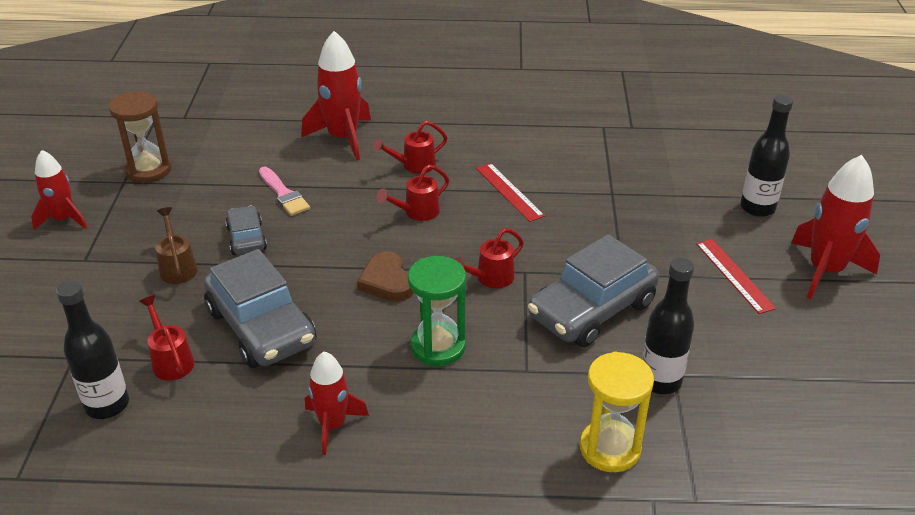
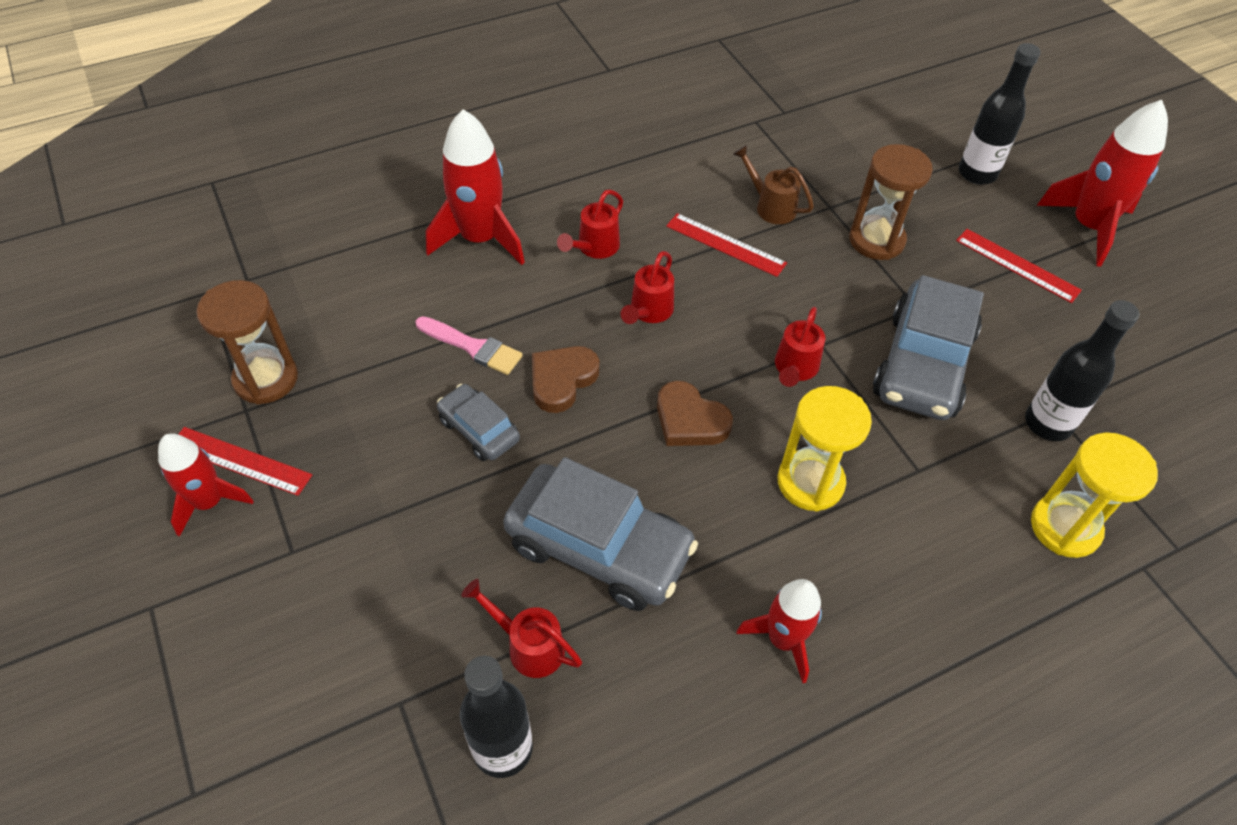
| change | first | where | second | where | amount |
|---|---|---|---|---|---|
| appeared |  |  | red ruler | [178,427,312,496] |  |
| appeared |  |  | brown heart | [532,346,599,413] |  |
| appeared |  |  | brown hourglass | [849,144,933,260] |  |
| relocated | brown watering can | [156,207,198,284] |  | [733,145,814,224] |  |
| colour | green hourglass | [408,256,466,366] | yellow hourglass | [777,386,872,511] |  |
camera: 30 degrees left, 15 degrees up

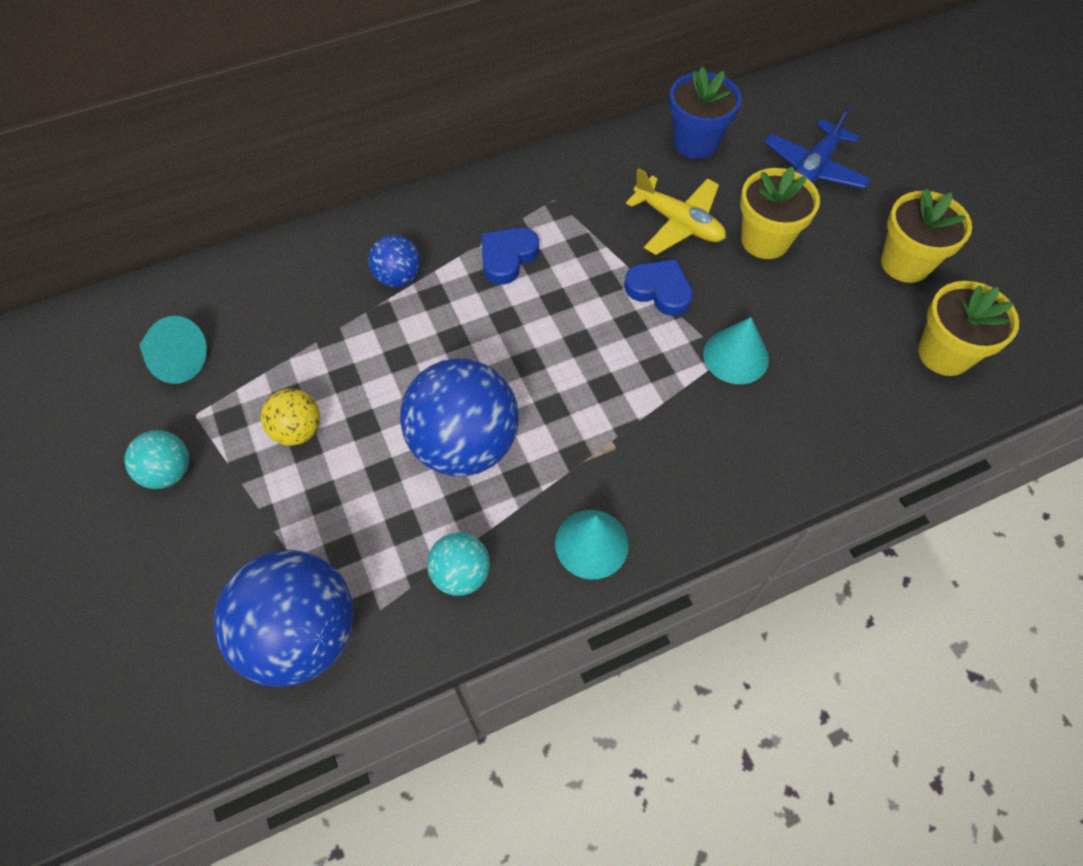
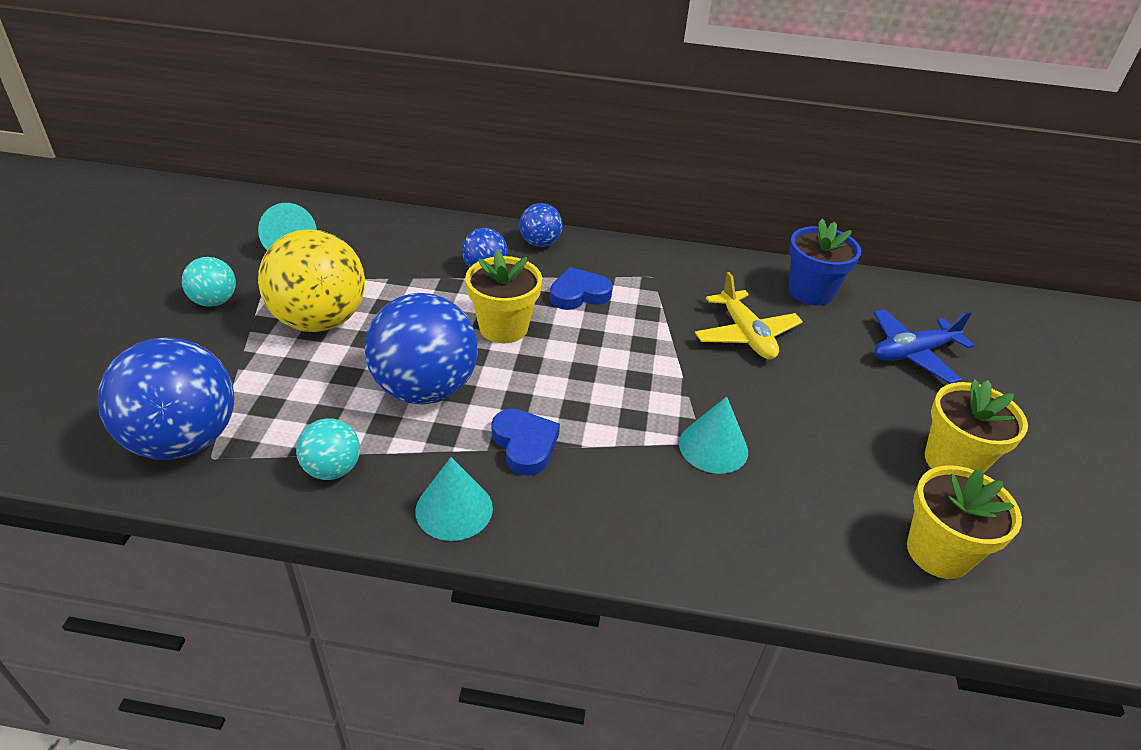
| change | first | where | second | where | amount |
|---|---|---|---|---|---|
| appeared |  |  | blue ball | [519,203,563,247] |  |
| relocated | blue heart | [624,259,693,316] |  | [492,409,560,476] |  |
| relocated | yellow flower pot | [740,166,820,259] |  | [465,250,542,343] |  |
| size | yellow ball | [261,389,320,446] |  | [258,229,365,332] | x1.98 |
camera: 30 degrees right, 20 degrees down

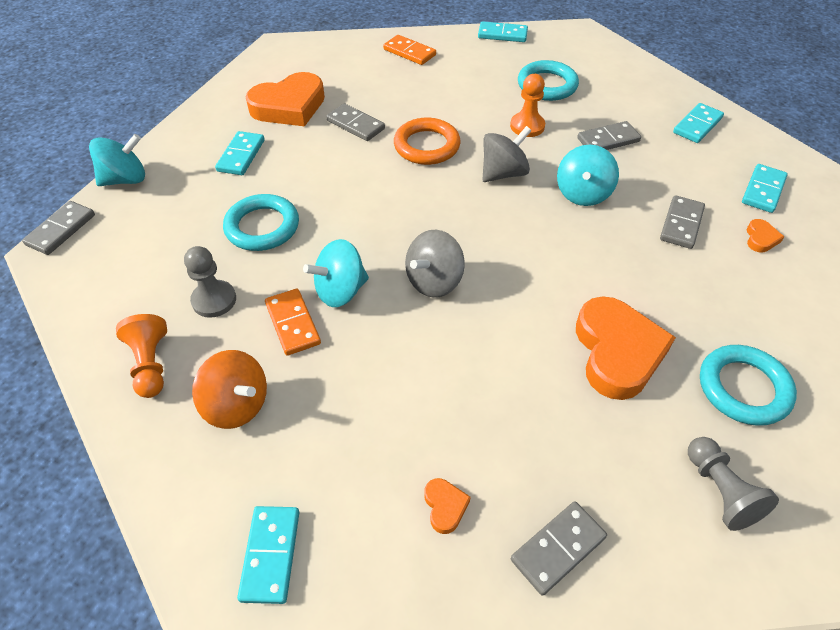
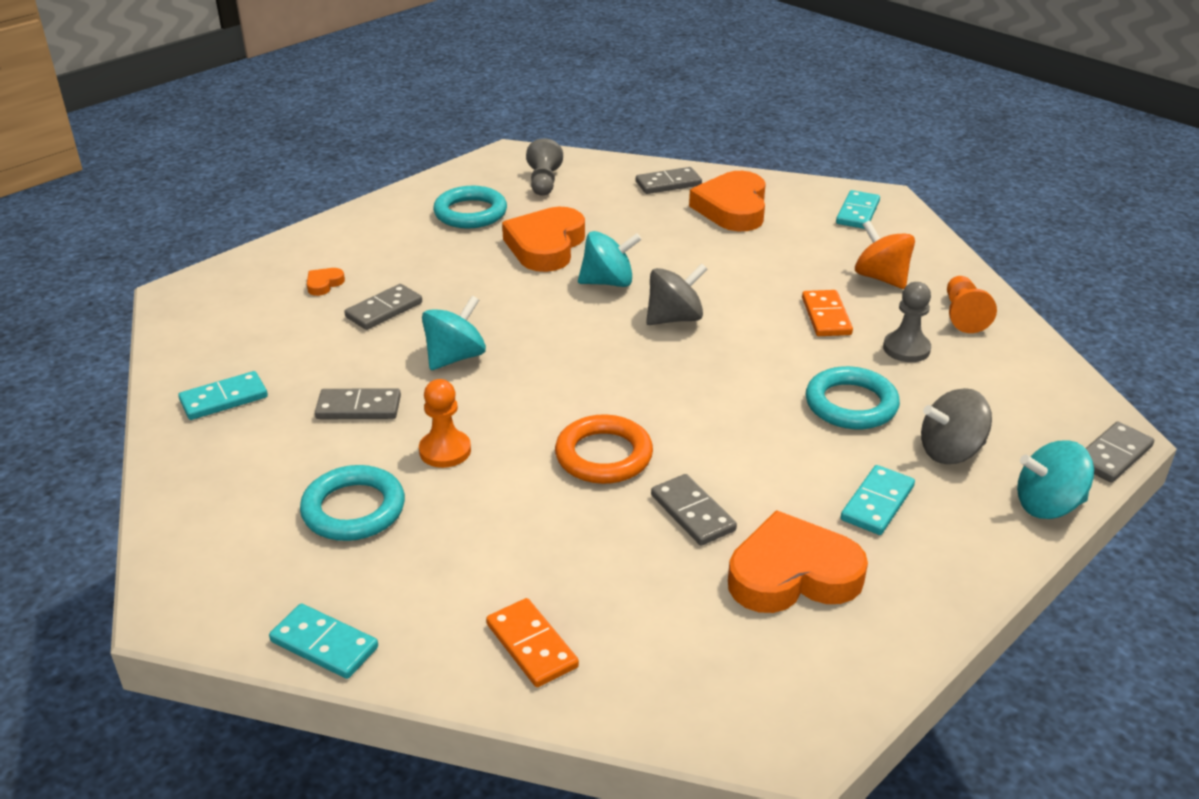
| change | first | where | second | where | amount |
|---|---|---|---|---|---|
| missing | turquoise domino | [742,164,788,213] |  |  |  |
| relocated | turquoise spinning top | [303,239,369,307] |  | [578,231,642,287] |  |
| relocated | grey spinning top | [482,126,532,182] |  | [921,388,992,464] |  |
| size | orange heart | [424,478,471,534] |  | [689,171,766,231] | x2.39 |
camera: 160 degrees left, 15 degrees down

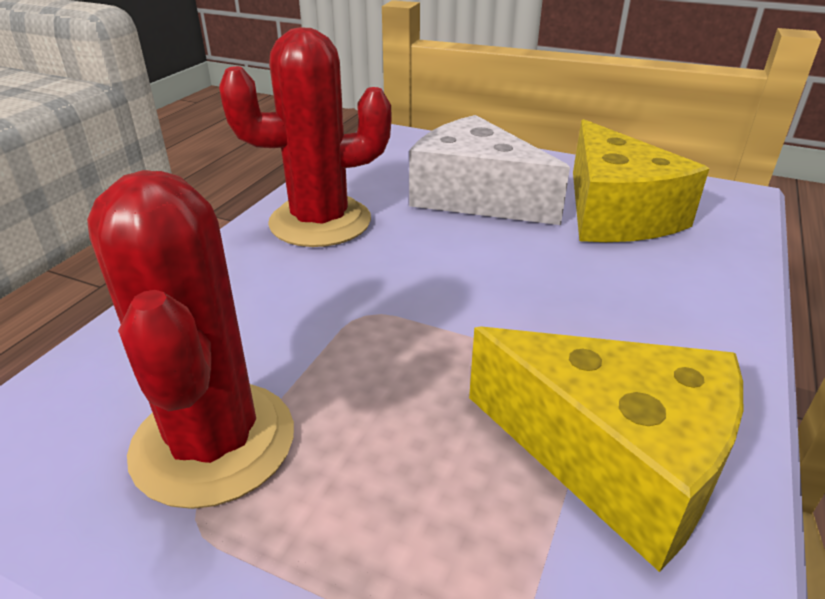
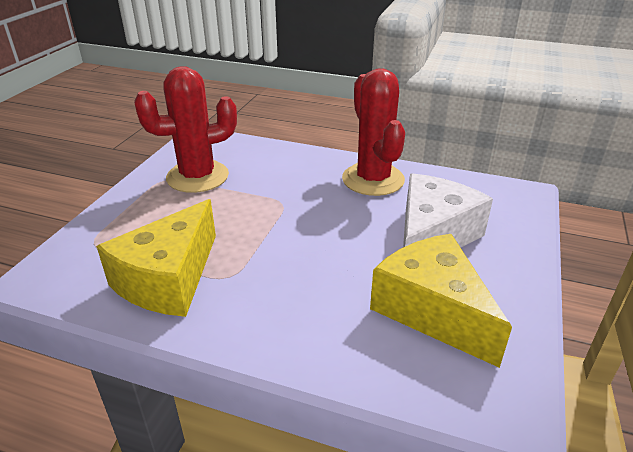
| change | first | where | second | where | amount |
|---|---|---|---|---|---|
| spun | yellow cheese | [573,119,709,242] |  | [370,234,512,368] | 75 degrees clockwise |
camera: 85 degrees right, 0 degrees up

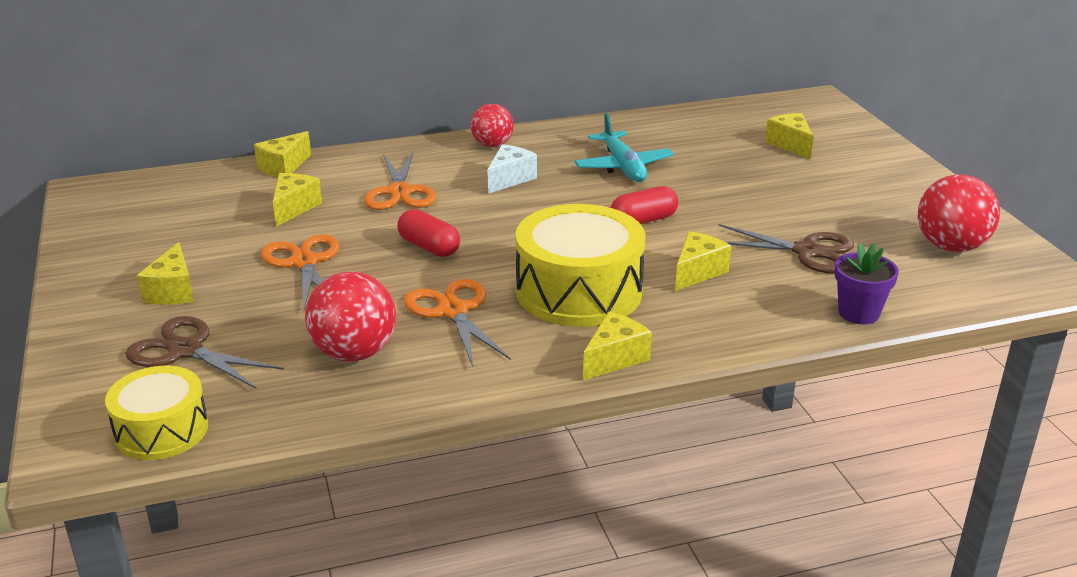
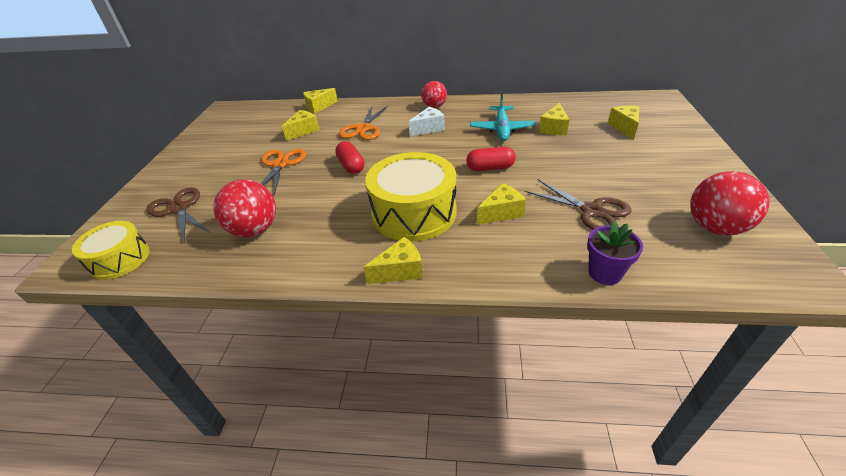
| change | first | where | second | where | amount |
|---|---|---|---|---|---|
| missing | orange scissors | [404,279,511,367] |  |  |  |
| relocated | yellow cheese | [137,242,194,305] |  | [539,103,570,135] |  |
camera: 25 degrees right, 10 degrees up

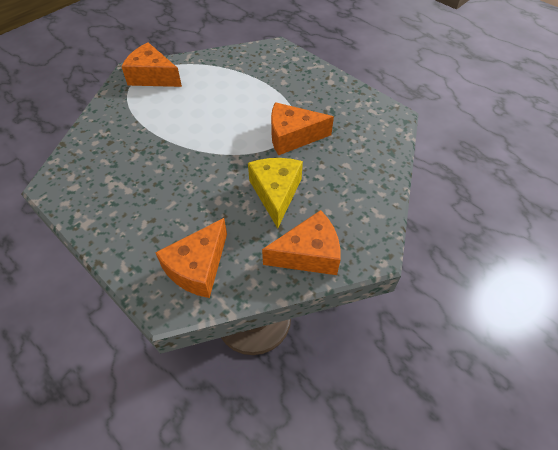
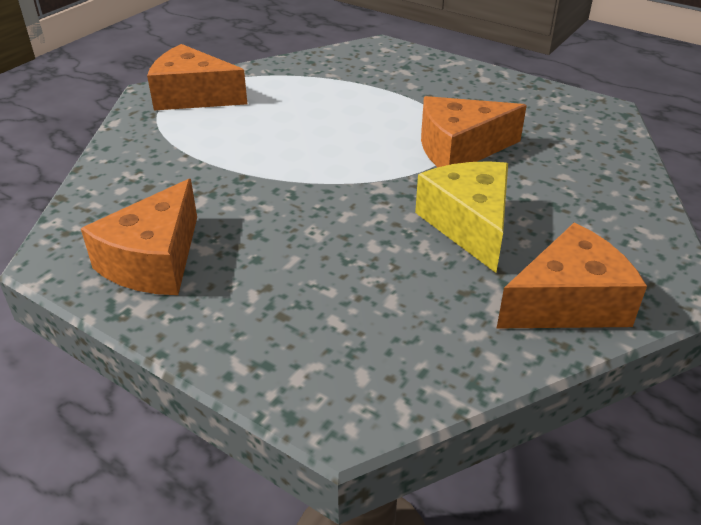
| change | first | where | second | where | amount |
|---|---|---|---|---|---|
| relocated | orange cheese | [155,218,227,298] |  | [81,179,197,295] |  |
camera: 10 degrees left, 15 degrees down

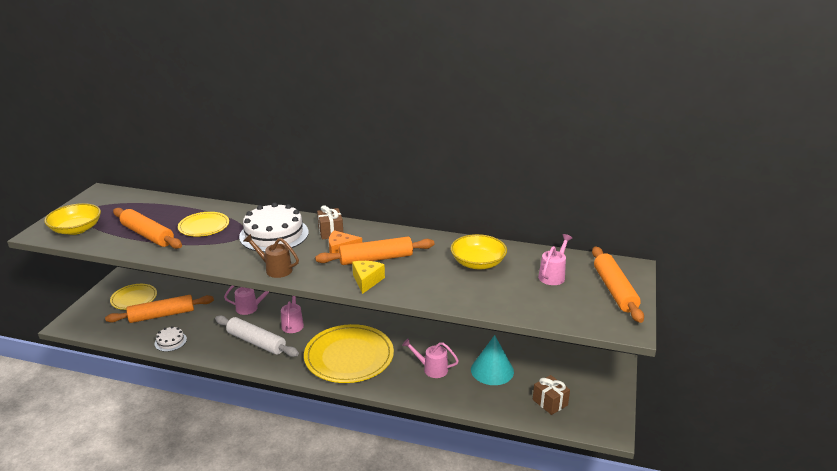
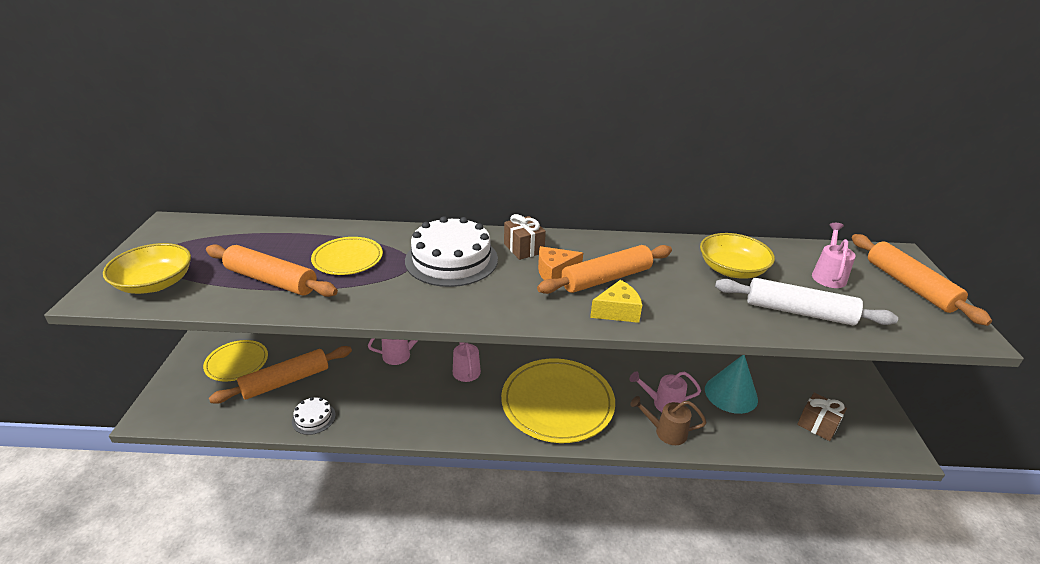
| change | first | where | second | where | amount |
|---|---|---|---|---|---|
| relocated | white rolling pin | [215,315,299,357] |  | [715,278,898,325] |  |
| relocated | brown watering can | [244,234,299,278] |  | [630,396,707,445] |  |
| spun | yellow cheese | [352,261,385,294] |  | [590,280,642,323] | 75 degrees clockwise |
camera: 15 degrees left, 5 degrees up

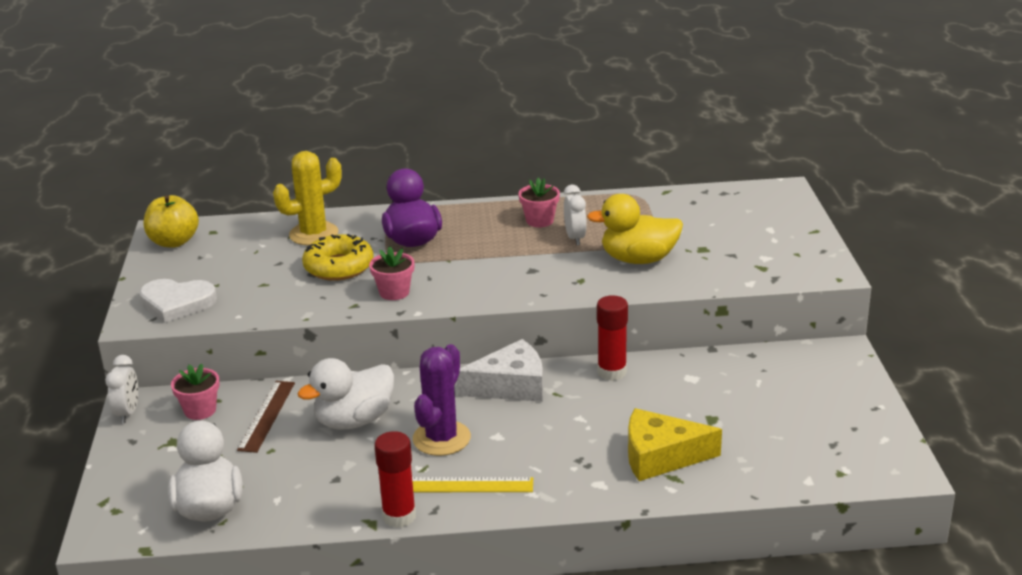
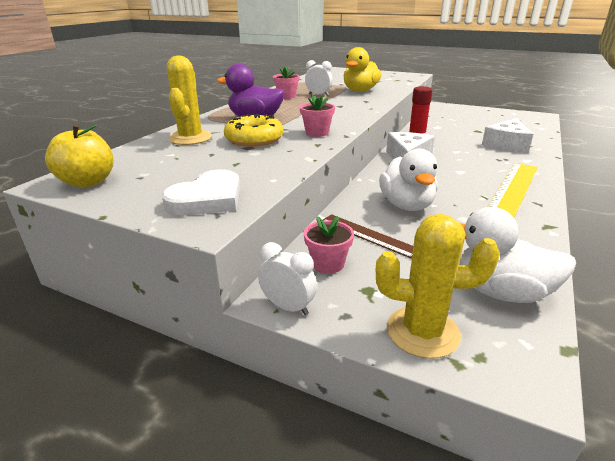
| change | first | where | second | where | amount |
|---|---|---|---|---|---|
| missing | red glue stick | [374,431,416,528] |  |  |  |
| missing | purple cactus | [413,344,471,456] |  |  |  |
| appeared |  |  | yellow cactus | [376,214,500,359] |  |
| colour | yellow cheese | [628,408,722,481] | white cheese | [482,118,533,153] |  |
| size | yellow ruler | [412,477,533,492] |  | [488,163,538,218] | x1.57 |
camera: 60 degrees left, 0 degrees up

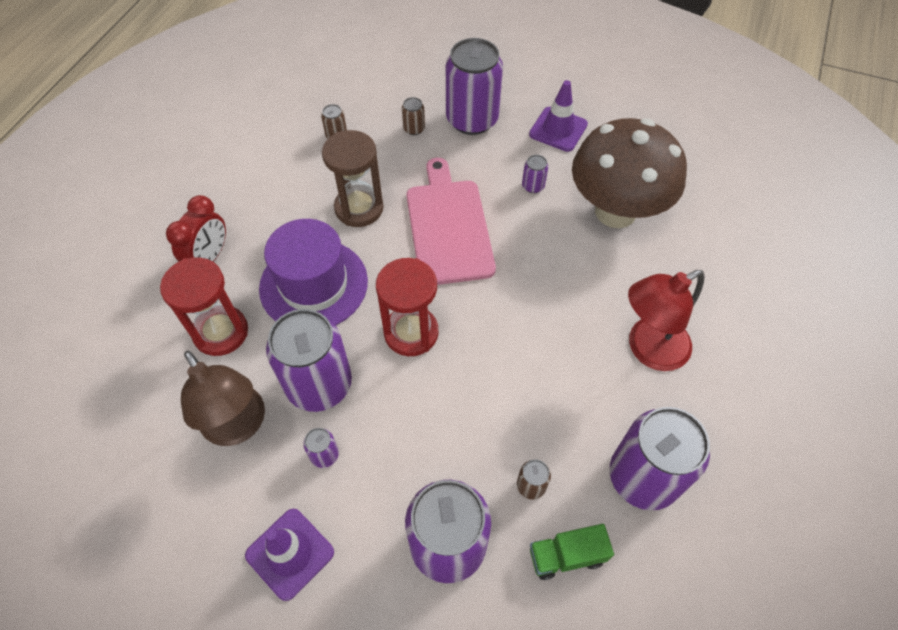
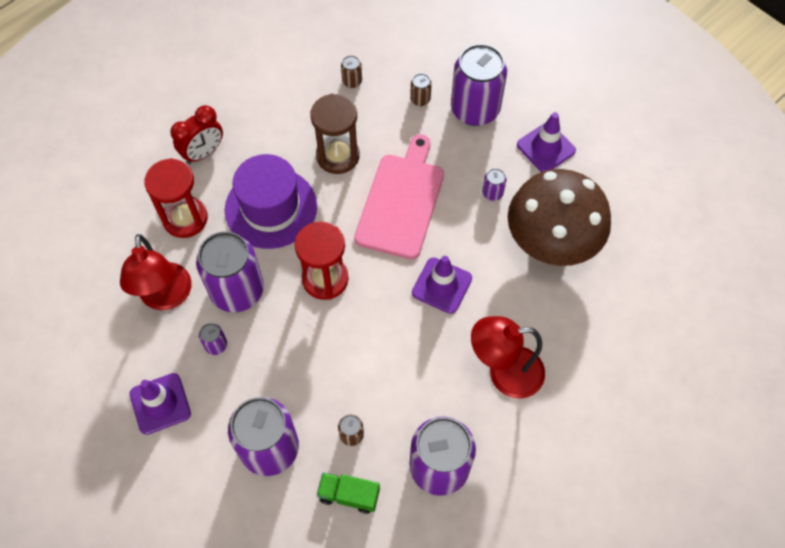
| change | first | where | second | where | amount |
|---|---|---|---|---|---|
| appeared |  |  | purple traffic cone | [412,256,472,314] |  |
| colour | brown lamp | [181,351,265,446] | red lamp | [120,234,192,310] |  |
camera: 25 degrees right, 5 degrees up

